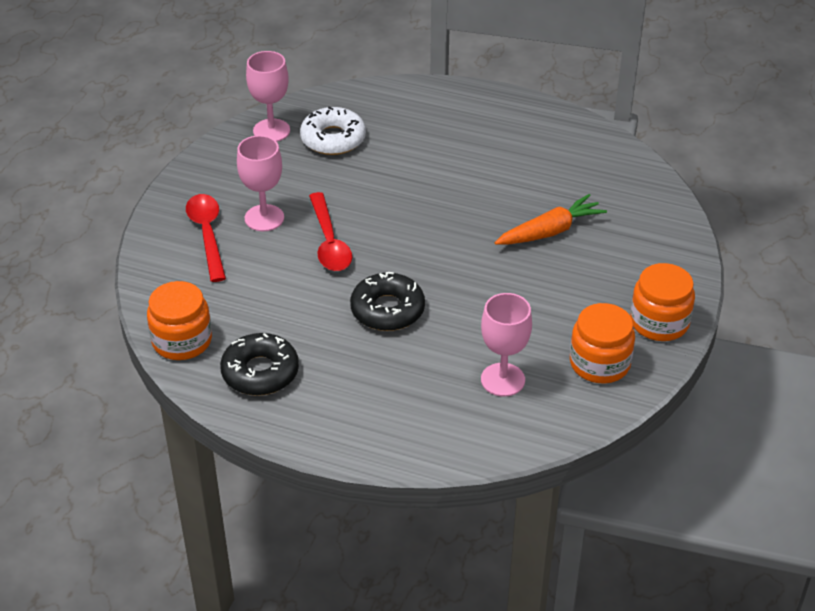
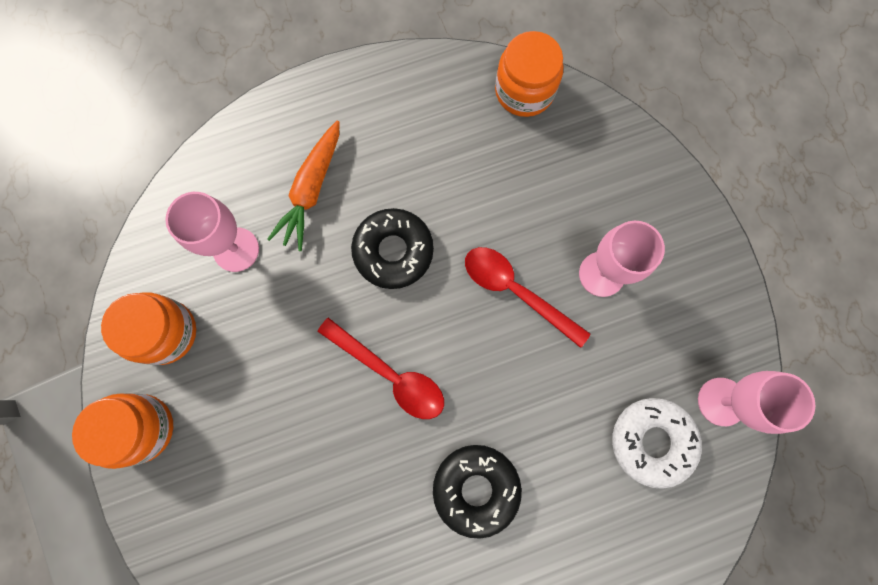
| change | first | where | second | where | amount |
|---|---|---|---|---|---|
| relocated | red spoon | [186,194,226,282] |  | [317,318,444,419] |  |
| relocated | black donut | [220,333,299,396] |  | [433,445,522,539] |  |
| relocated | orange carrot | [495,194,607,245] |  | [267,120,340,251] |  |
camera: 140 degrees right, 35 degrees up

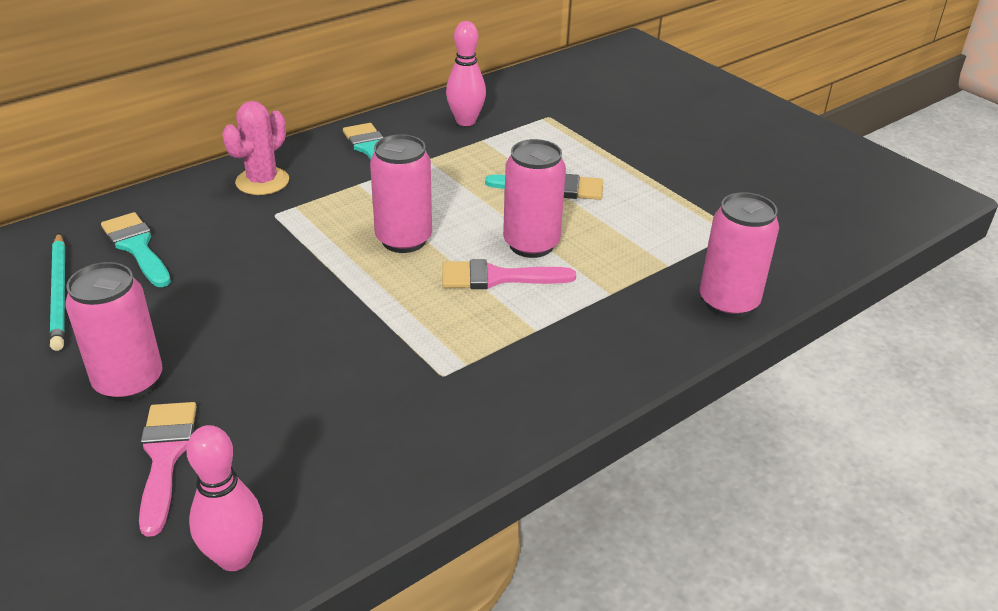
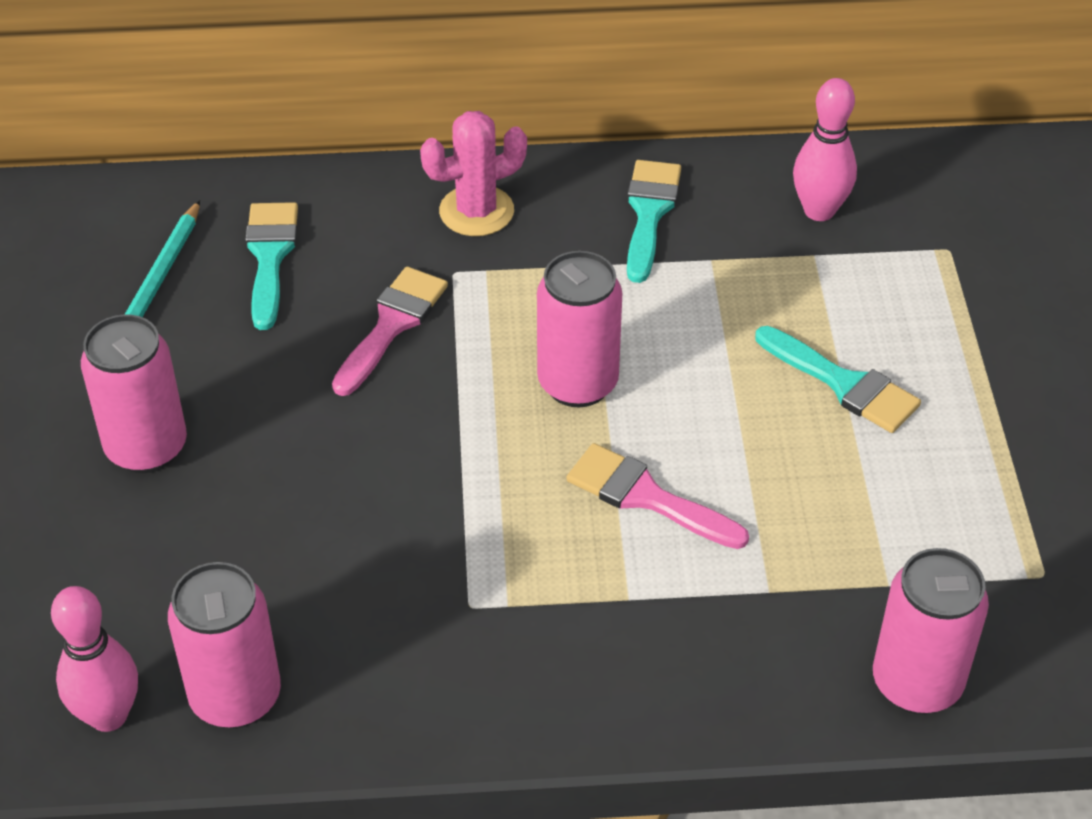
| change | first | where | second | where | amount |
|---|---|---|---|---|---|
| relocated | pink brush | [139,402,197,537] |  | [332,267,448,396] |  |
| relocated | pink can | [503,139,566,258] |  | [168,562,281,729] |  |
camera: 35 degrees right, 10 degrees up

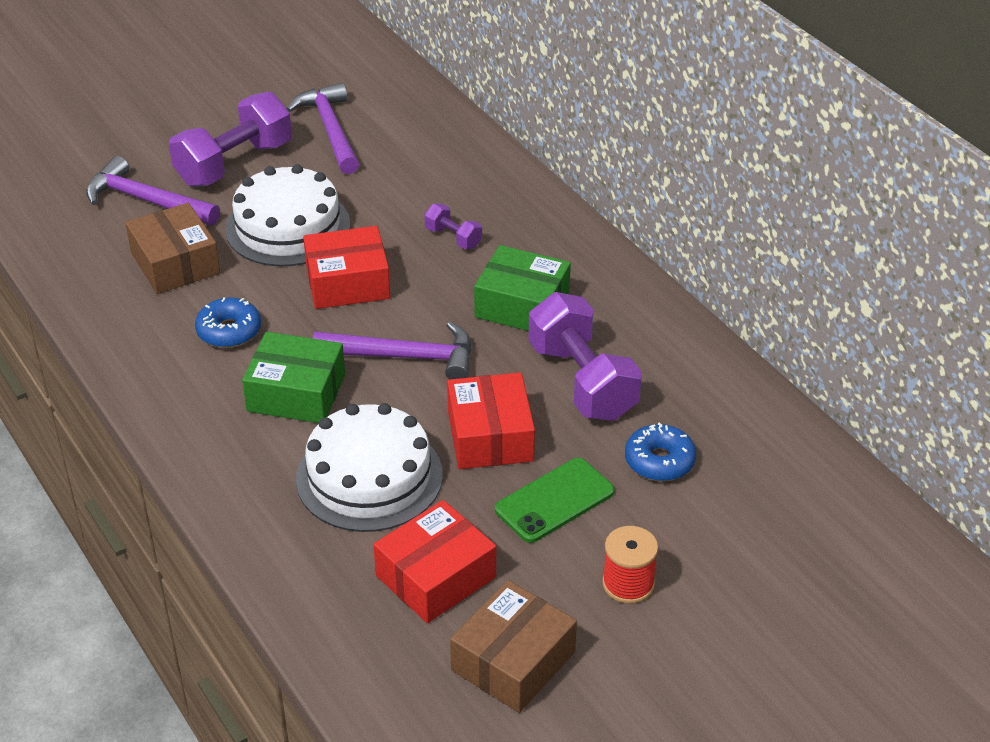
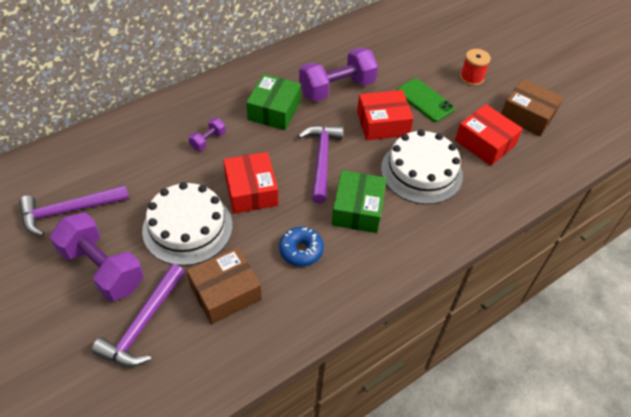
| change | first | where | second | where | amount |
|---|---|---|---|---|---|
| missing | blue donut | [625,422,696,481] |  |  |  |
camera: 95 degrees left, 10 degrees up

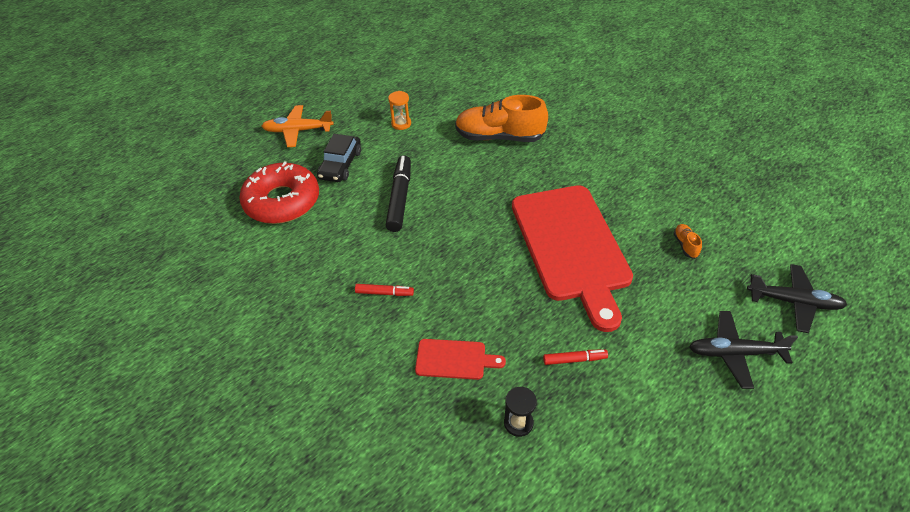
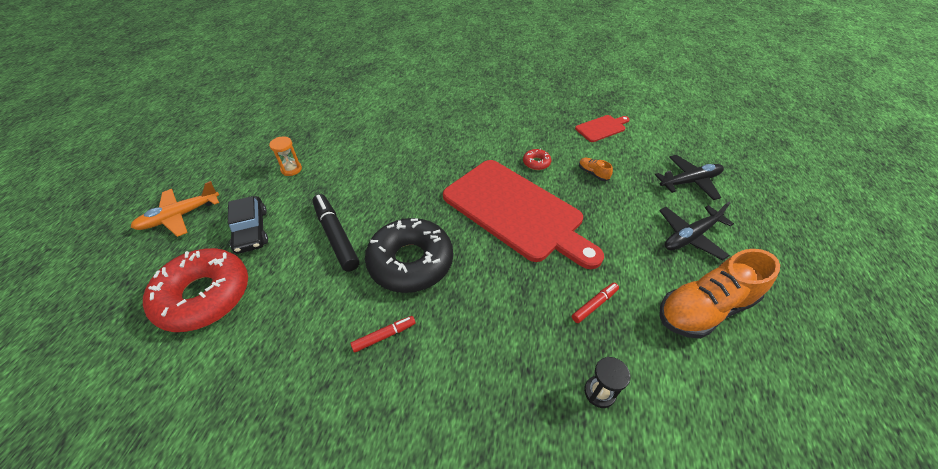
| change | first | where | second | where | amount |
|---|---|---|---|---|---|
| appeared |  |  | black donut | [365,218,453,293] |  |
| appeared |  |  | red donut | [523,149,551,170] |  |
| relocated | red cutting board | [415,339,506,380] |  | [575,115,630,142] |  |
| relocated | orange shoe | [455,95,548,142] |  | [659,249,780,339] |  |
camera: 35 degrees left, 0 degrees up

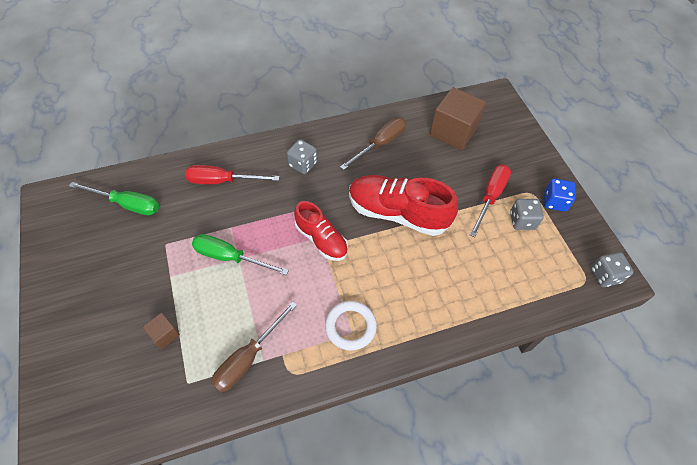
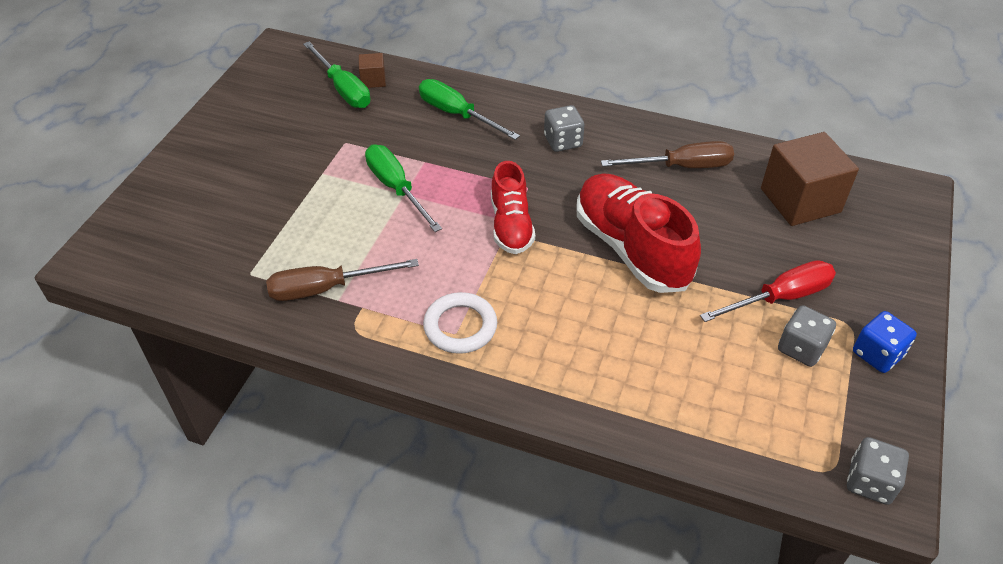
| change | first | where | second | where | amount |
|---|---|---|---|---|---|
| relocated | brown cube | [143,313,180,349] |  | [359,53,386,88] |  |
| colour | red screwdriver | [185,165,280,184] | green screwdriver | [419,79,520,140] |  |
camera: 40 degrees right, 10 degrees down

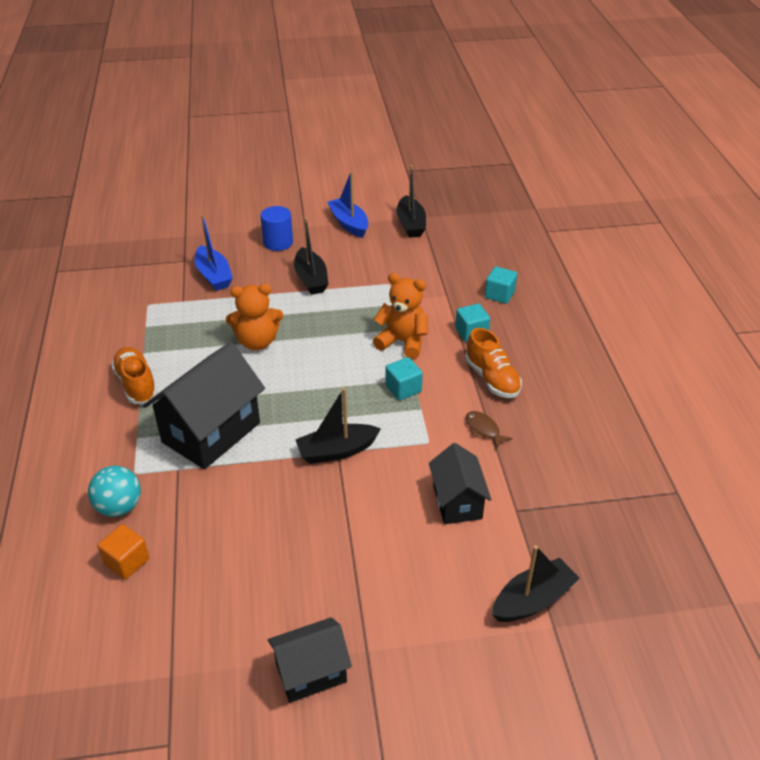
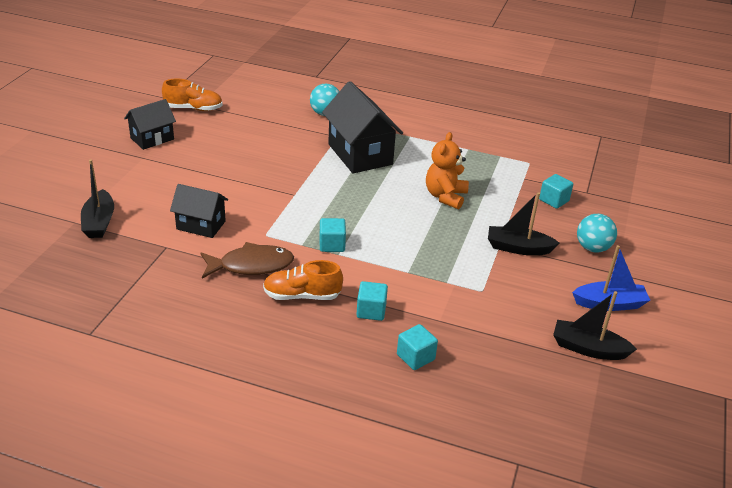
| change | first | where | second | where | amount |
|---|---|---|---|---|---|
| missing | orange cube | [98,524,149,579] |  |  |  |
| missing | black boat | [295,388,381,464] |  |  |  |
| missing | orange teddy bear | [373,273,428,359] |  |  |  |
| relocated | orange shoe | [111,347,158,404] |  | [162,79,223,111] |  |
| exchanged | blue boat | [195,214,233,291] | turquoise cube | [539,174,573,209] |  |
| exchanged | blue cylinder | [260,206,293,251] | turquoise ball | [577,214,617,252] |  |
| spun | black house | [268,617,352,703] |  | [124,99,176,150] | 45 degrees clockwise |
| size | brown fish | [466,411,513,449] |  | [201,242,294,278] | x1.95 |
camera: 115 degrees right, 5 degrees down

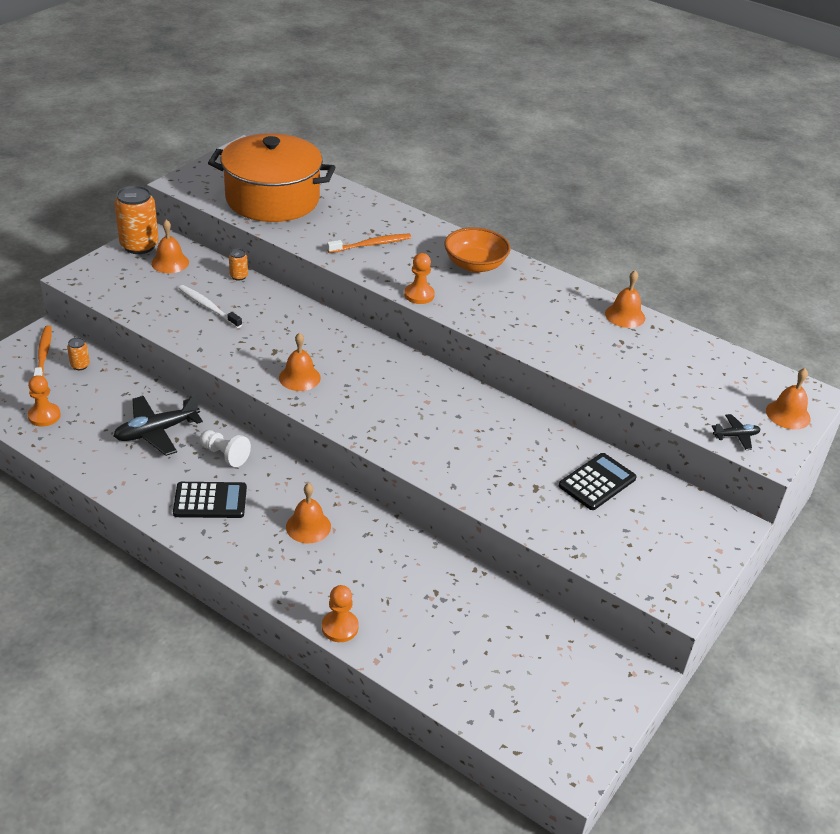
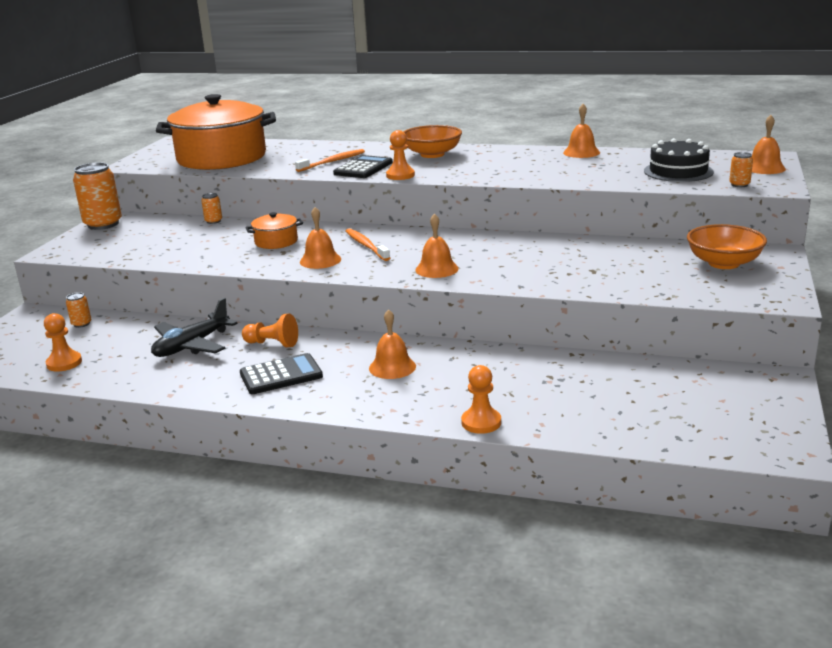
| change | first | where | second | where | amount |
|---|---|---|---|---|---|
| missing | white toothbrush | [178,285,242,328] |  |  |  |
| appeared |  |  | orange pot | [245,212,303,249] |  |
| appeared |  |  | black cake | [644,138,714,182] |  |
| appeared |  |  | orange bowl | [687,224,767,269] |  |
| relocated | orange toothbrush | [34,326,52,376] |  | [345,228,390,261] |  |
| relocated | orange bell | [151,220,189,273] |  | [415,213,459,278] |  |
| relocated | black calculator | [559,453,636,510] |  | [333,155,393,178] |  |
| exchanged | black plane | [712,414,761,450] | orange can | [729,152,753,187] |  |
| colour | white pawn | [200,430,251,467] | orange pawn | [242,314,298,347] |  |
camera: 15 degrees left, 15 degrees down

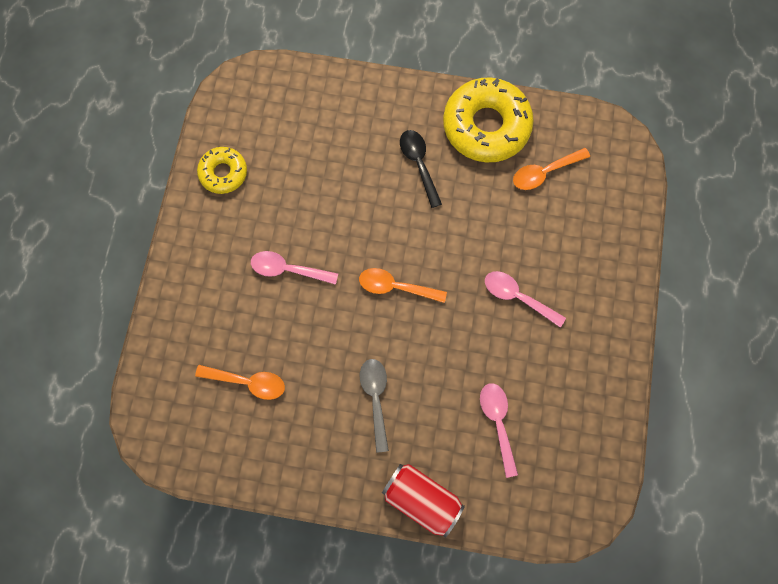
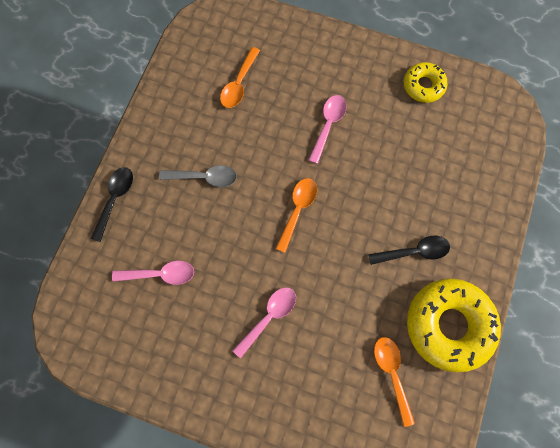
| change | first | where | second | where | amount |
|---|---|---|---|---|---|
| exchanged | red can | [382,464,465,538] | black spoon | [91,167,133,242] |  |
camera: 100 degrees right, 0 degrees up

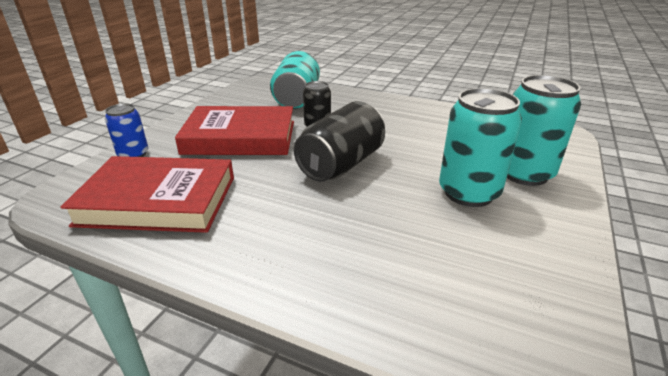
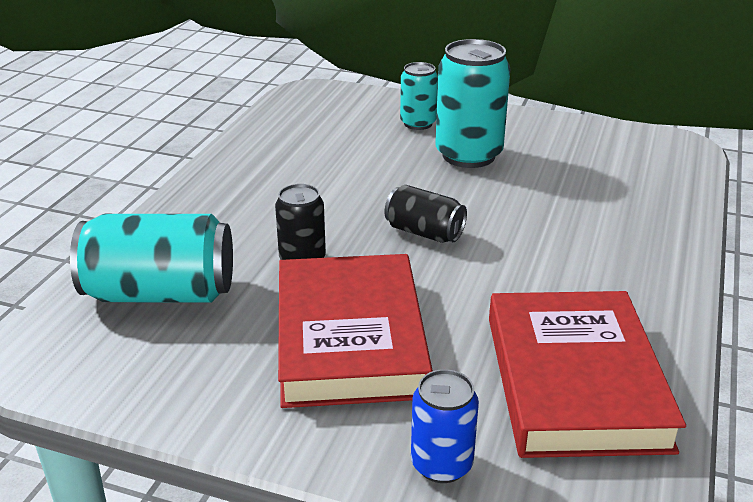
| change | first | where | second | where | amount |
|---|---|---|---|---|---|
| size | black can | [294,101,385,182] |  | [385,185,467,243] | x0.57 |
| size | turquoise can | [507,75,581,186] |  | [400,62,438,130] | x0.57 |
camera: 95 degrees left, 0 degrees up

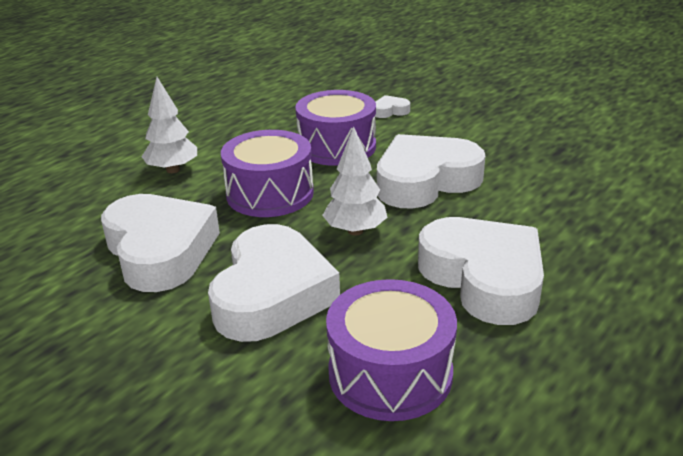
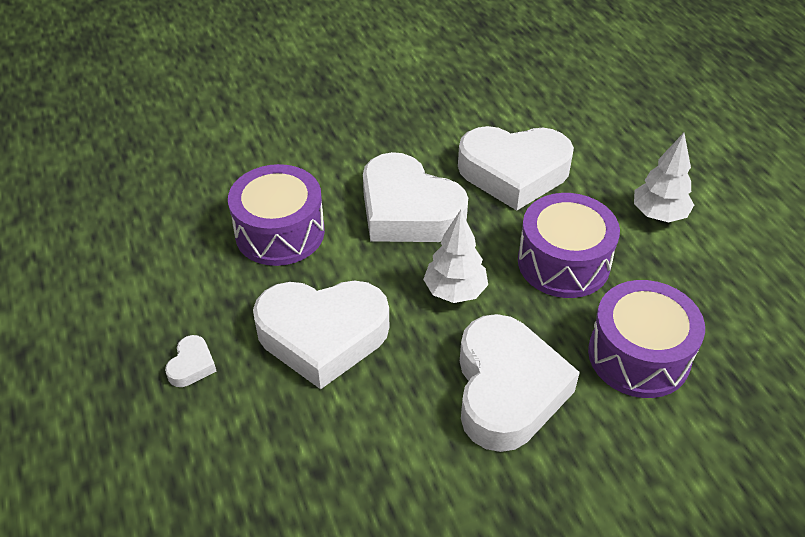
| change | first | where | second | where | amount |
|---|---|---|---|---|---|
| relocated | white heart | [375,95,410,118] |  | [165,335,216,387] |  |
camera: 120 degrees right, 15 degrees up

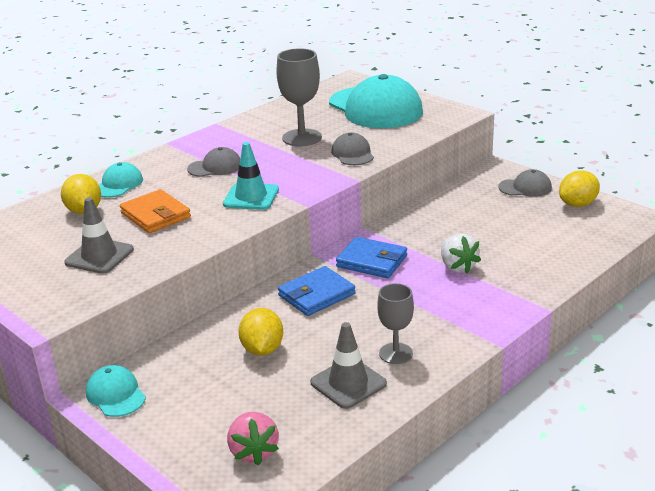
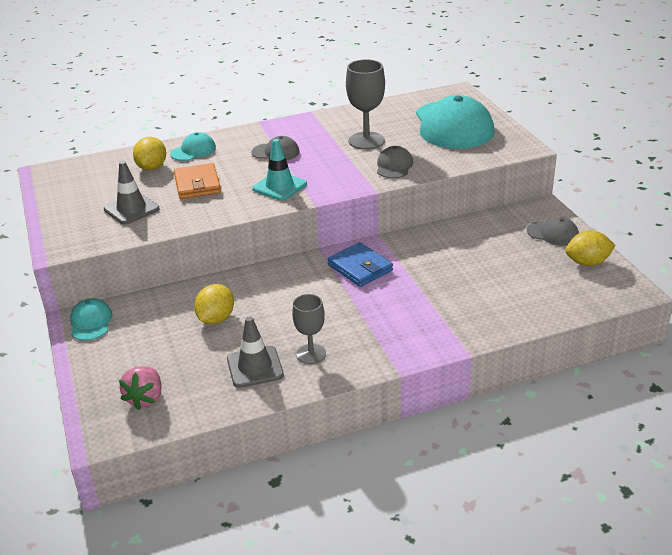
| change | first | where | second | where | amount |
|---|---|---|---|---|---|
| missing | blue wallet | [278,266,356,316] |  |  |  |
| missing | white strawberry | [441,233,481,273] |  |  |  |
camera: 25 degrees right, 5 degrees up

